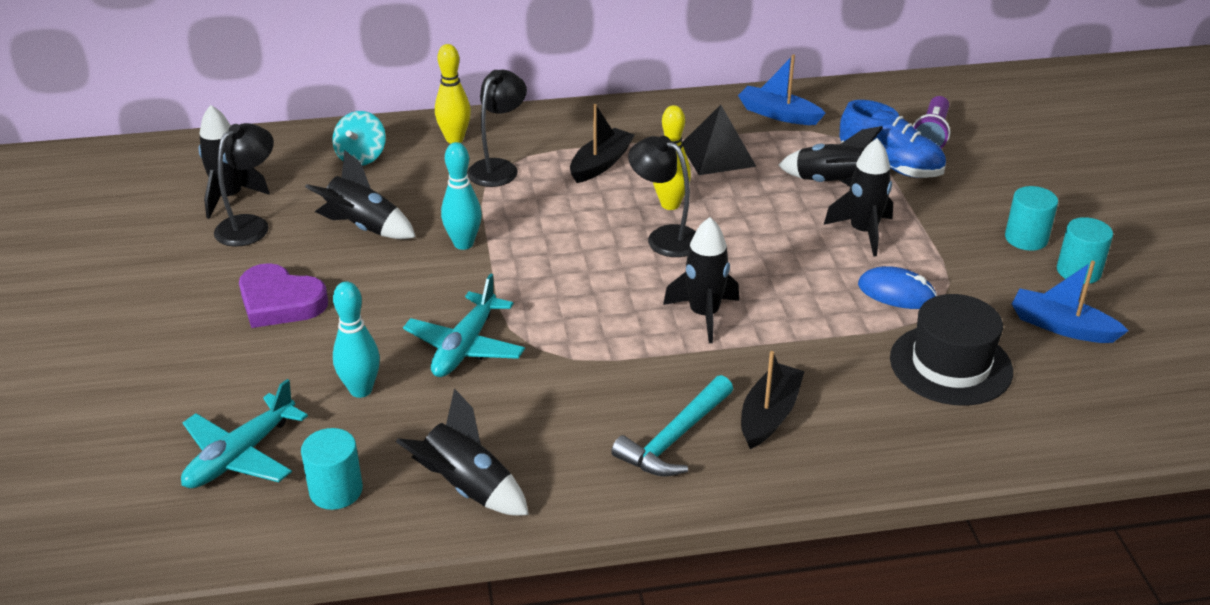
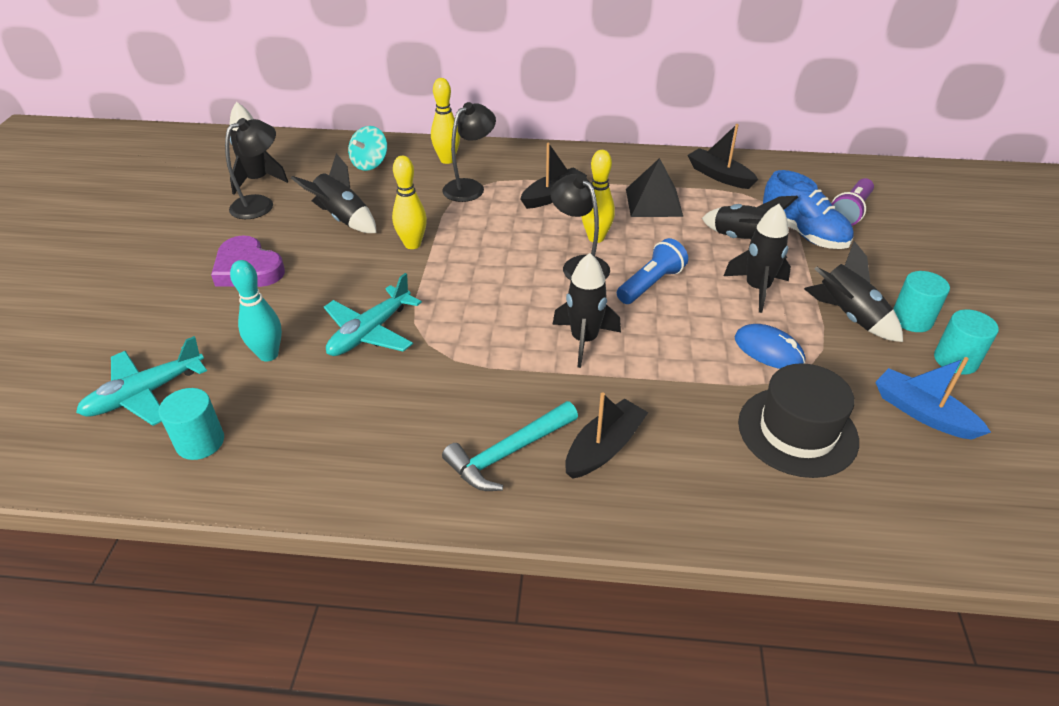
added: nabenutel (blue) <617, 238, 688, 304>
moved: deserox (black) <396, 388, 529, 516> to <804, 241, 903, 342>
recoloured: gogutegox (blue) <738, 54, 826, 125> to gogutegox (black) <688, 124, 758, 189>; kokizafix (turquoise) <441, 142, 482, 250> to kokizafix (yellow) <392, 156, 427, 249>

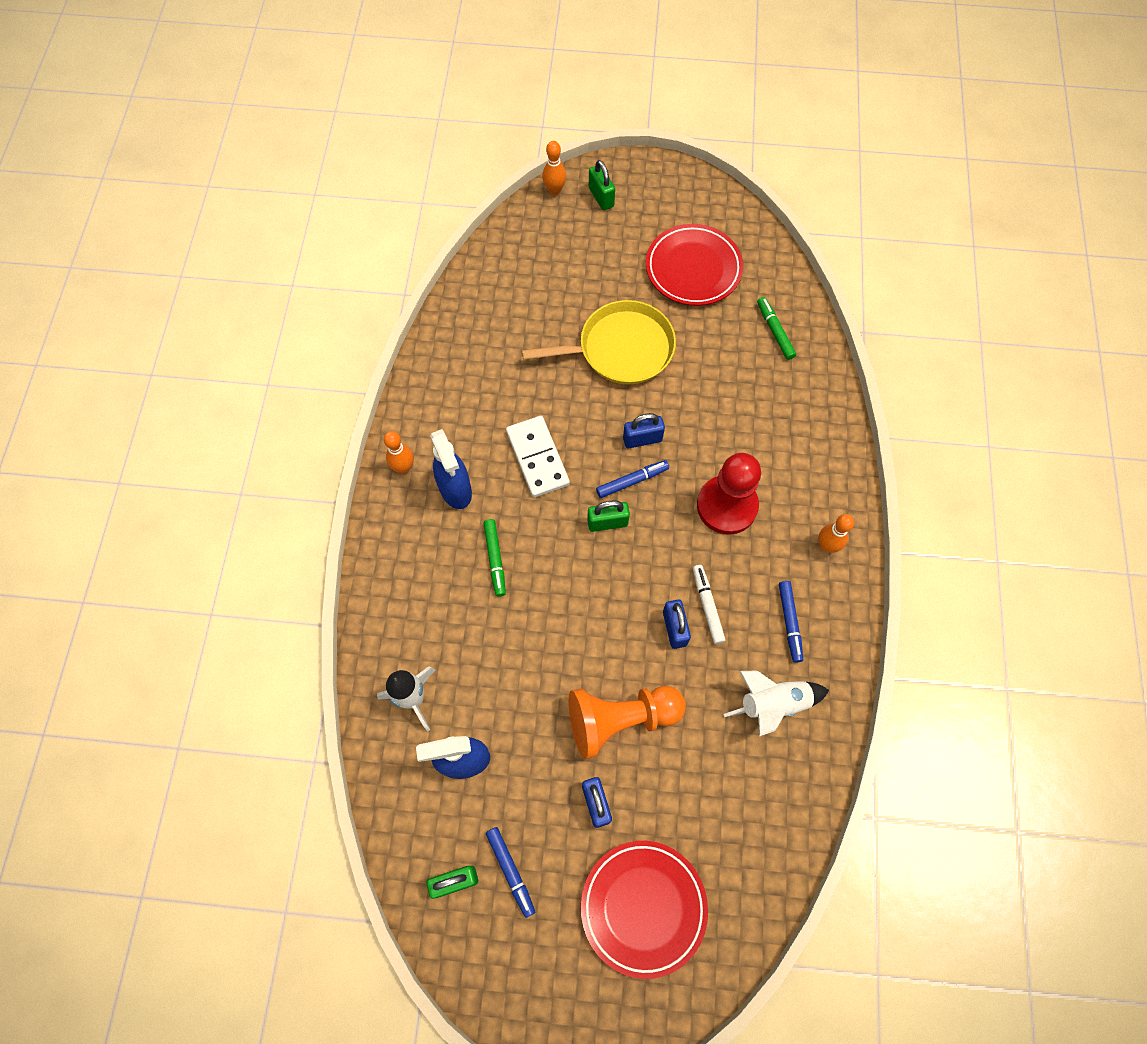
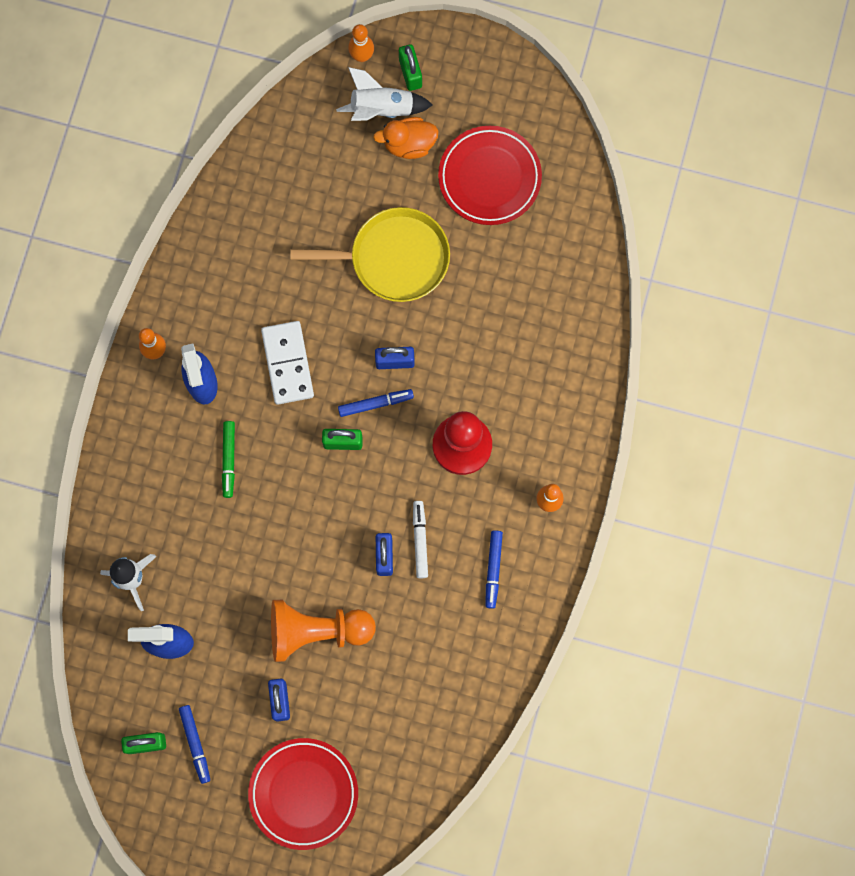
removed: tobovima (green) <757, 297, 796, 360>
added: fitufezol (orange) <373, 117, 439, 159>
moved: deserox (white) <724, 670, 829, 737> to <336, 67, 433, 121>

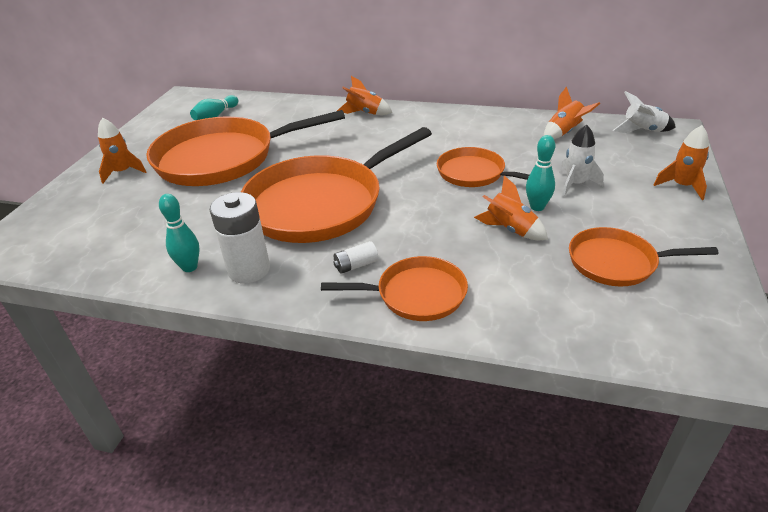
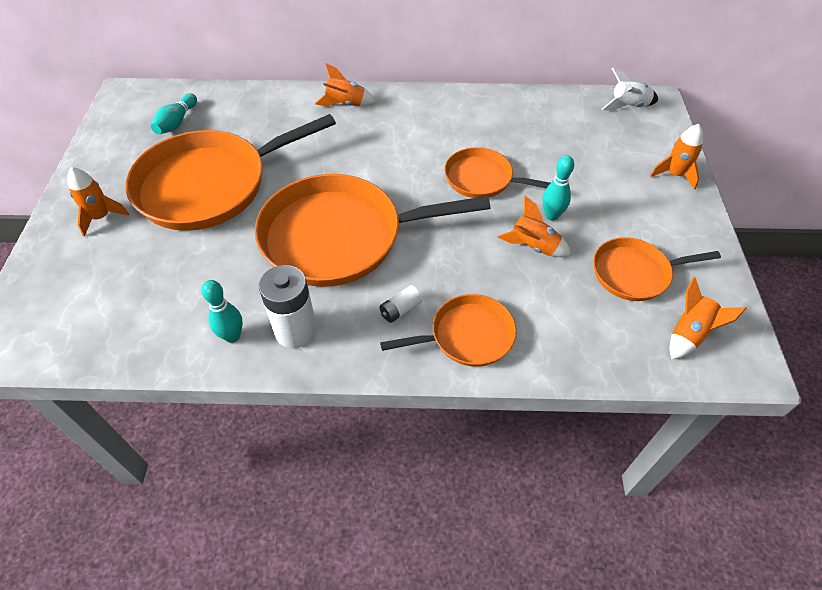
removed: deserox (white) <559, 124, 604, 197>
moved: deserox (orange) <544, 87, 600, 139> to <669, 277, 747, 359>
turned: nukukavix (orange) <241, 127, 432, 243> = <255, 174, 491, 287> 45 degrees clockwise

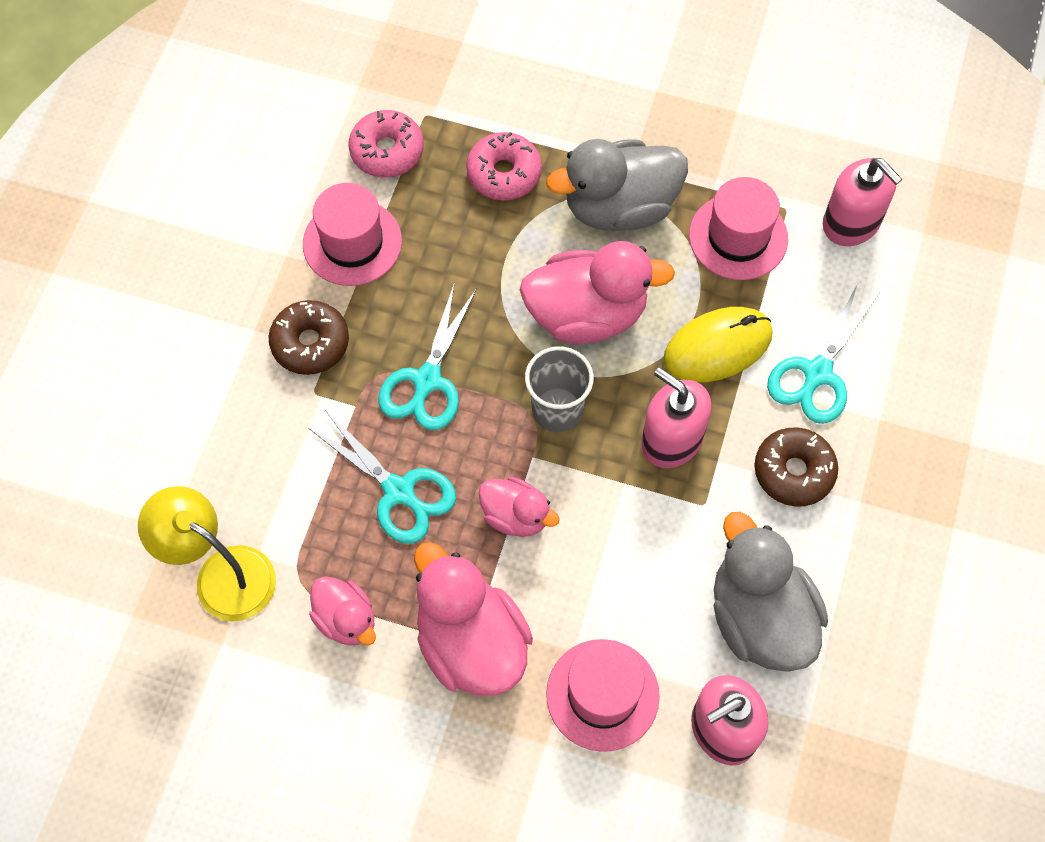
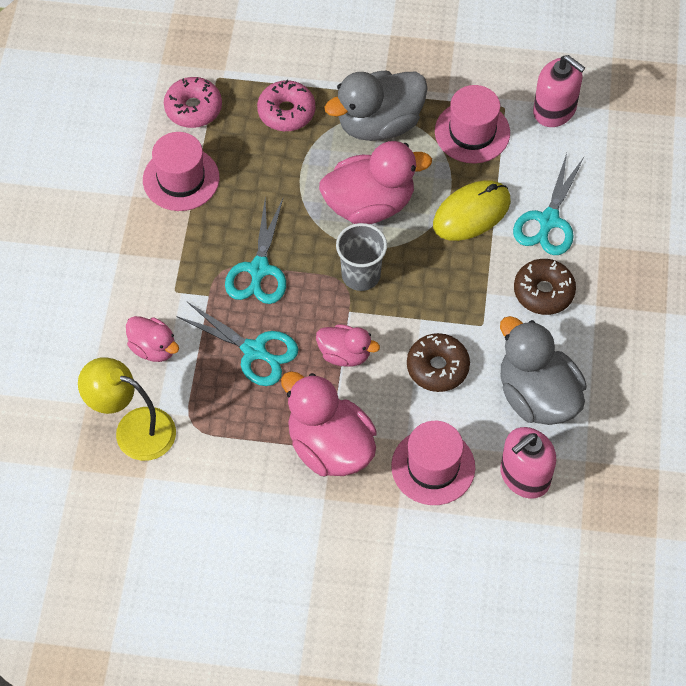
removed: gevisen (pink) <642, 367, 711, 468>
moved: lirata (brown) <268, 300, 349, 375> to <407, 333, 470, 392>; fitufezol (pink) <309, 576, 376, 646> to <126, 316, 179, 362>

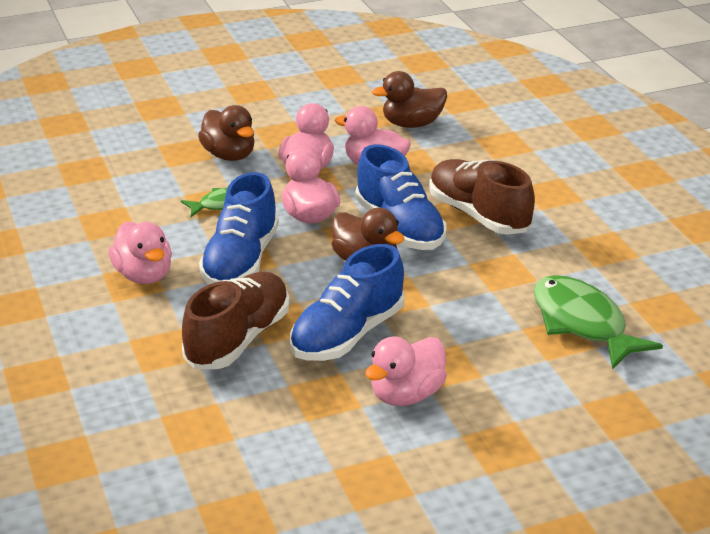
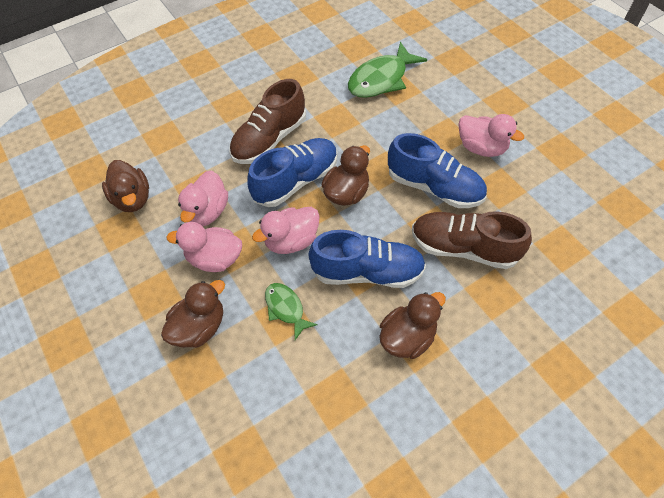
recoloured: fitufezol (pink) <108, 221, 172, 284> to fitufezol (brown) <379, 292, 446, 359>

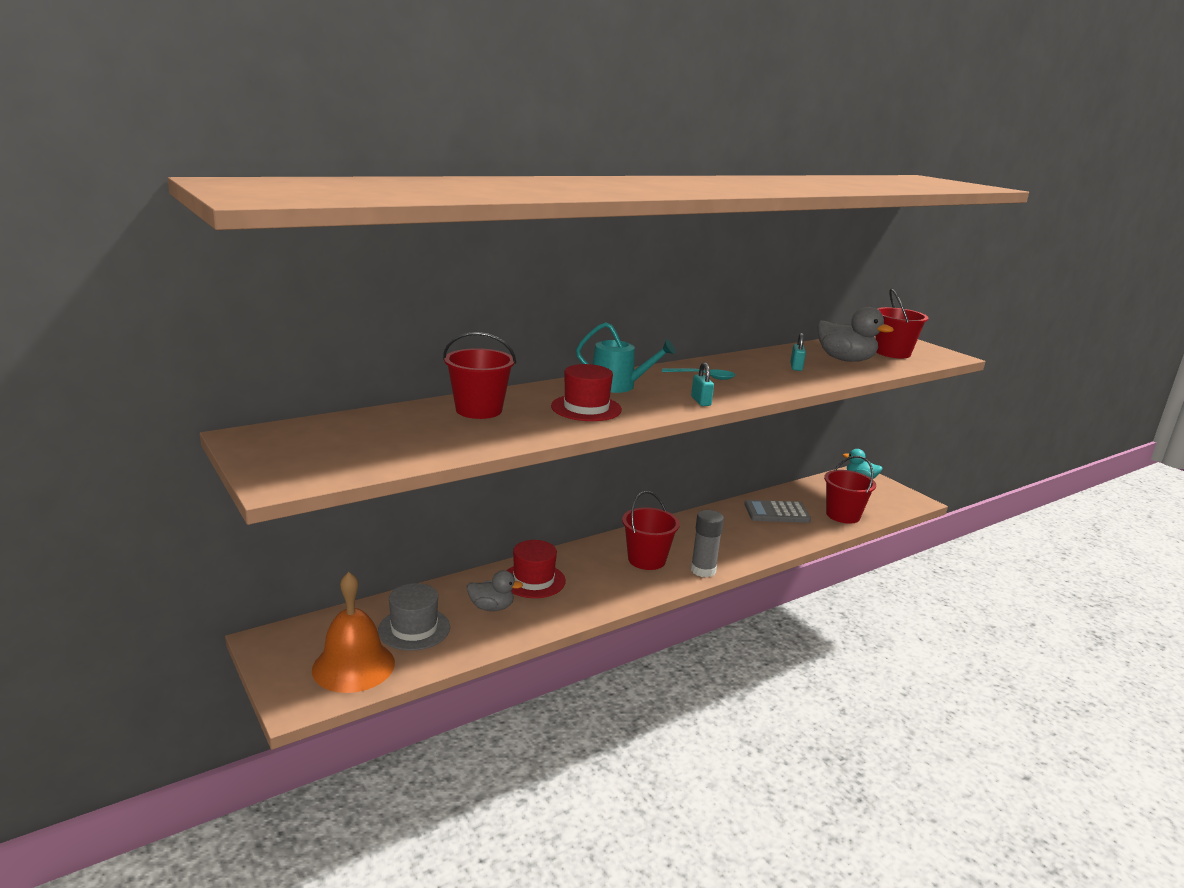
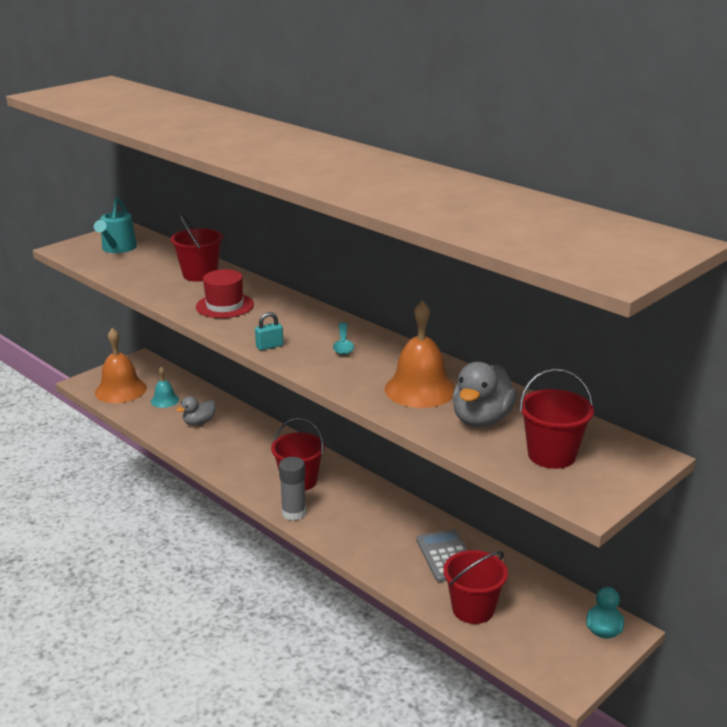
removed: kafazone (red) <507, 540, 566, 598>
moved: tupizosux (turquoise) <576, 322, 675, 393> to <94, 197, 137, 253>
replaced: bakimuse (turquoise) <790, 333, 806, 371> to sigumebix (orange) <385, 300, 455, 408>; kafazone (grey) <378, 583, 450, 651> to sigumebix (turquoise) <151, 367, 179, 408>
turned: fitufezol (grey) <467, 570, 523, 611> = <176, 396, 216, 425> 60 degrees clockwise

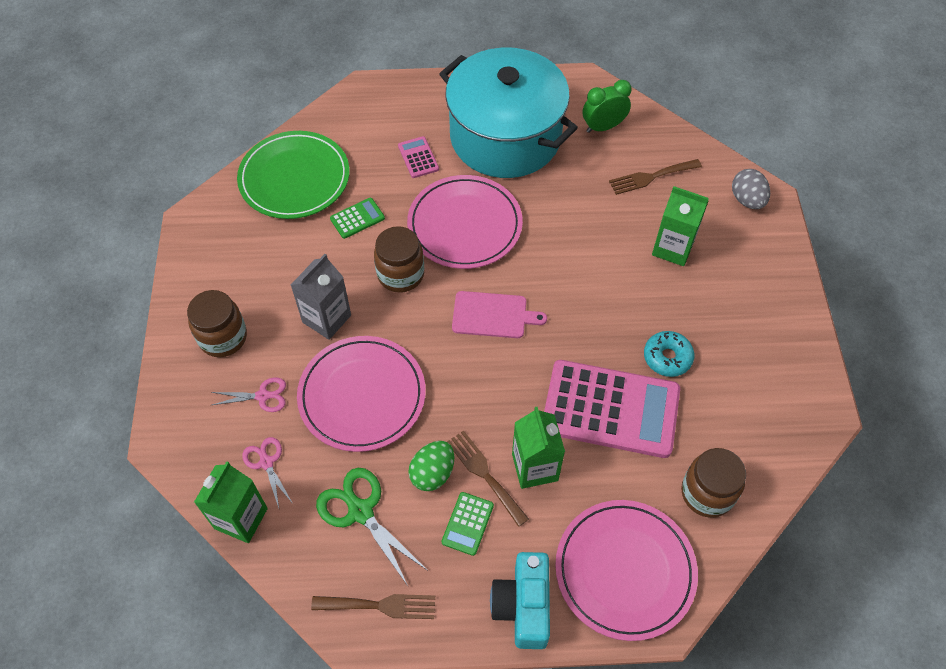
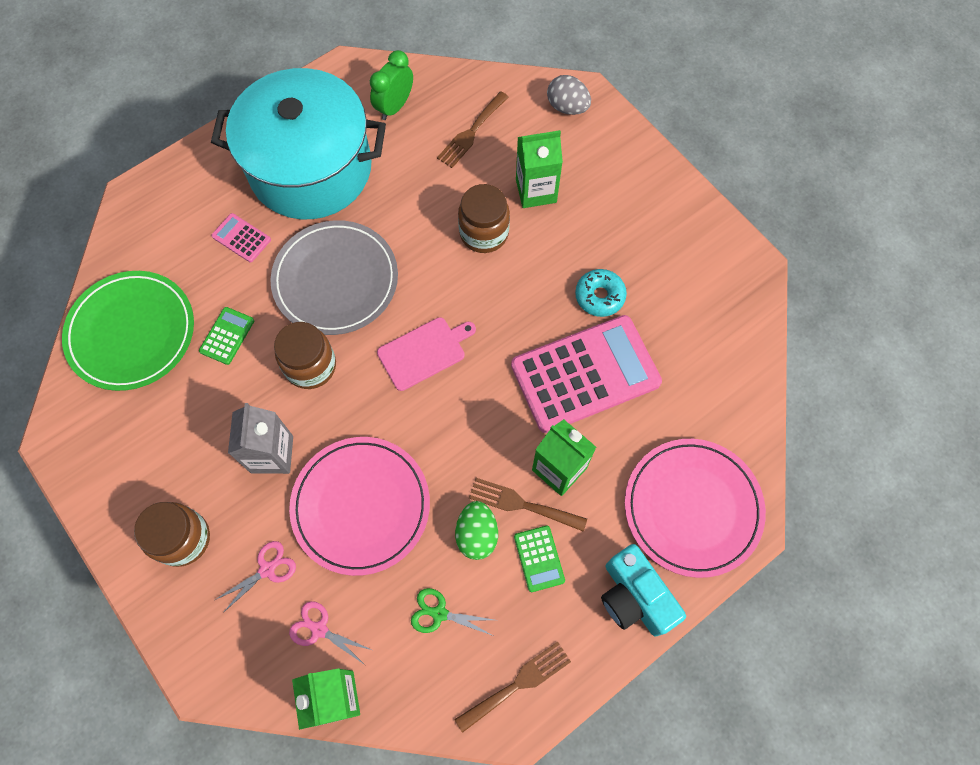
moved: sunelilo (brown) <681, 448, 746, 517> to <458, 184, 510, 253>
recoloured: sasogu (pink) <407, 175, 523, 269> to sasogu (grey) <270, 220, 398, 335>
resized: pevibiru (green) <316, 468, 428, 586> = <411, 588, 494, 636> x0.61

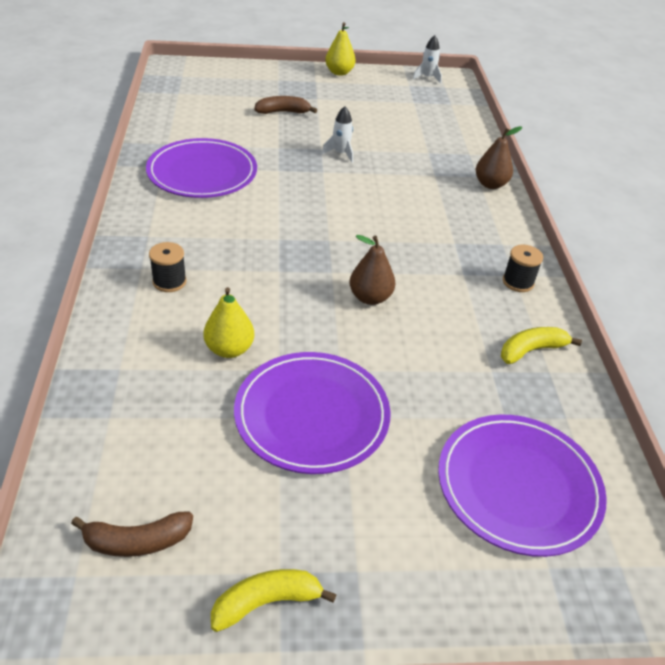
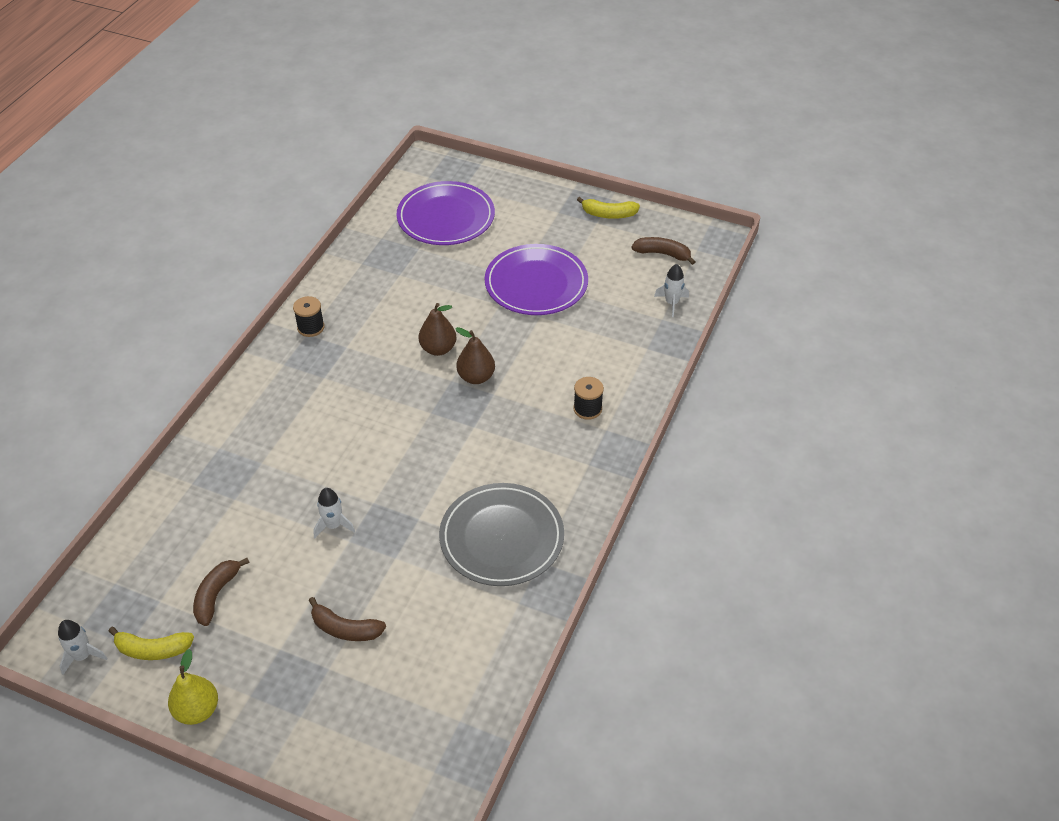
removed: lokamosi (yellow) <203, 287, 254, 358>
added: deserox (white) <654, 264, 689, 317>; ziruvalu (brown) <193, 558, 250, 626>
moved: lokamosi (brown) <475, 126, 522, 189> to <455, 327, 495, 384>; ziruvalu (yellow) <501, 327, 582, 364> to <109, 627, 194, 660>
recoloured: sasogu (purple) <146, 138, 257, 198> to sasogu (grey) <439, 483, 564, 586>

